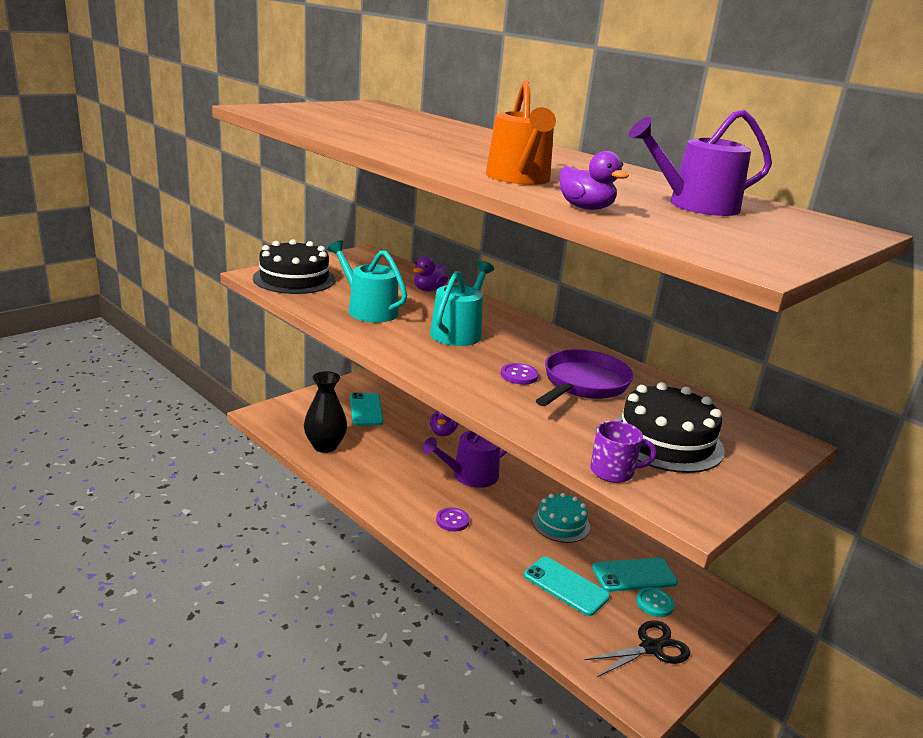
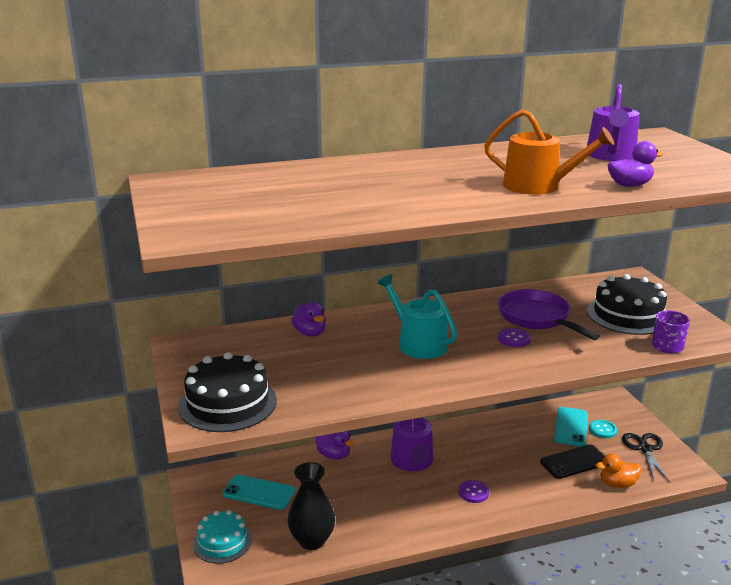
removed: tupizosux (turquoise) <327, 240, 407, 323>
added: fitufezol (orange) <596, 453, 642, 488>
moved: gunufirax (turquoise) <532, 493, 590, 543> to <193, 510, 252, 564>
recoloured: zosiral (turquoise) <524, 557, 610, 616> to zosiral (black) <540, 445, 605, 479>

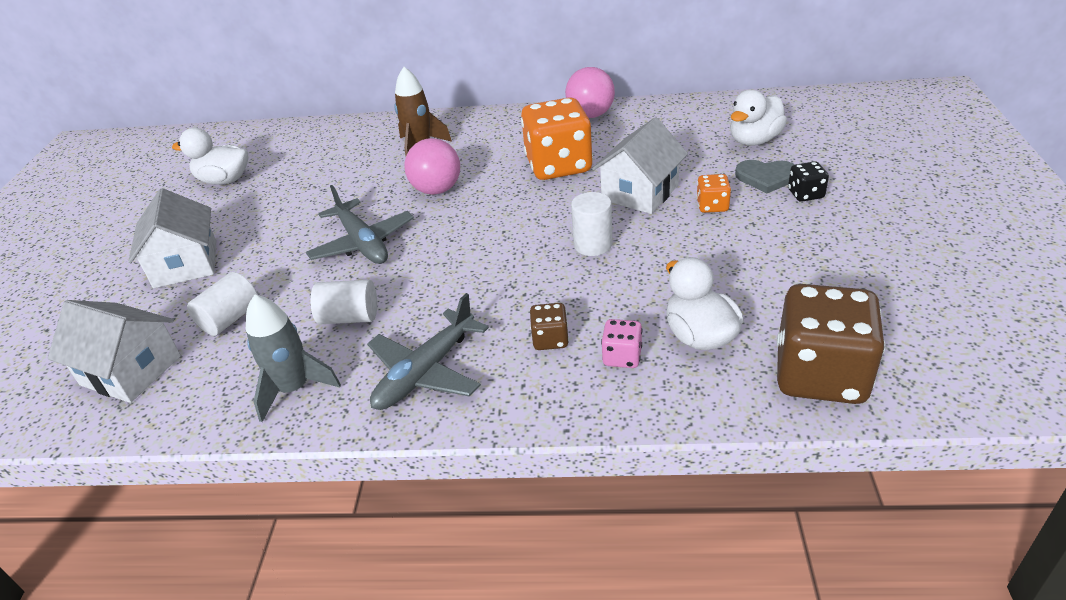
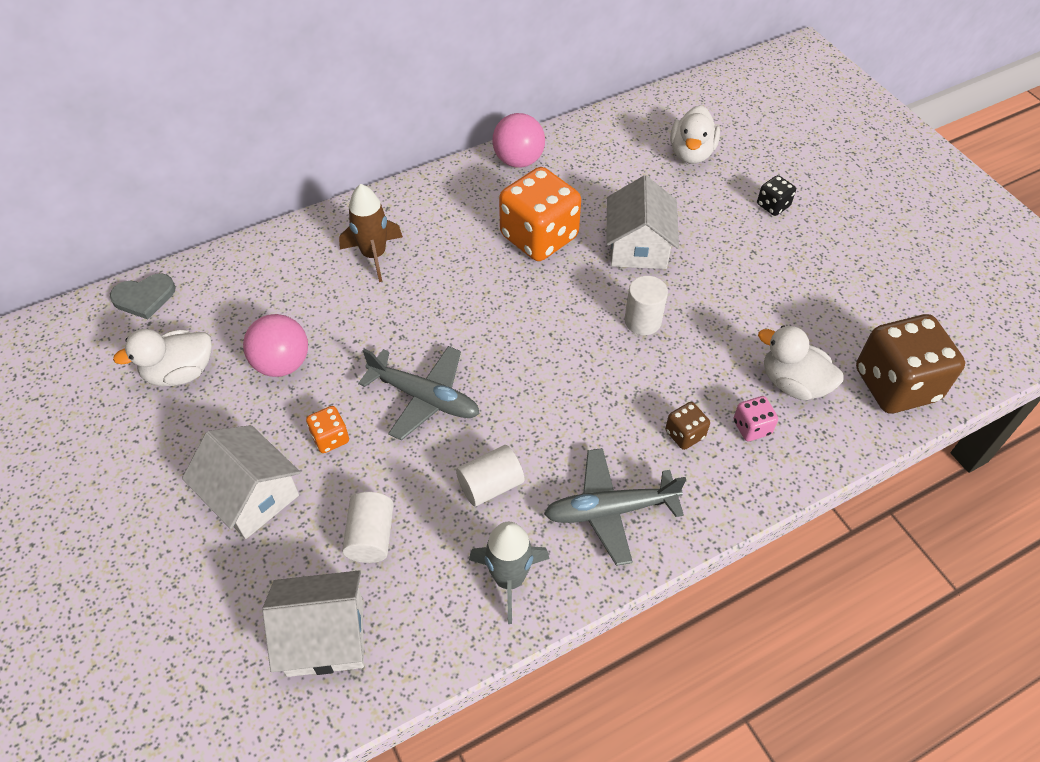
moved: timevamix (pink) <404, 138, 460, 195> to <243, 314, 308, 377>; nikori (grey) <735, 160, 795, 194> to <110, 273, 175, 319>; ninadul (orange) <696, 174, 731, 213> to <306, 406, 349, 453>
turned: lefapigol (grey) <367, 293, 489, 410> = <544, 448, 686, 566> 75 degrees clockwise

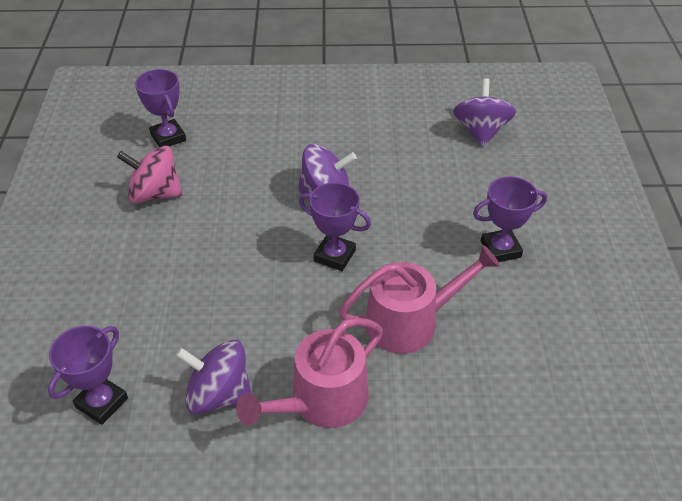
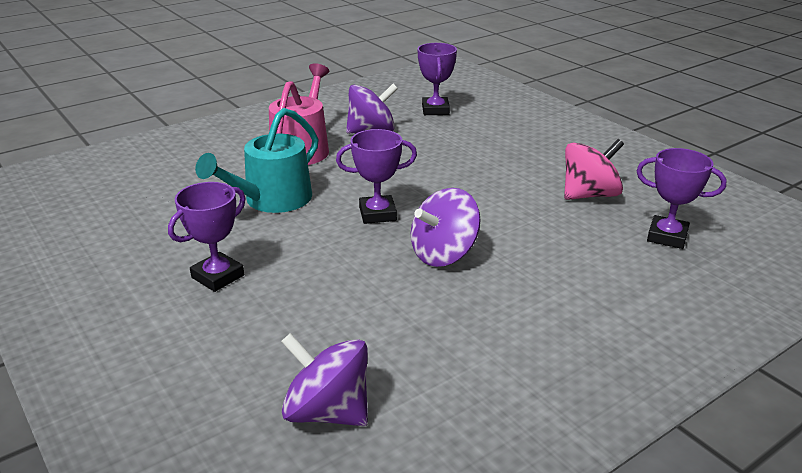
recoloured: tupizosux (pink) <339, 245, 500, 354> to tupizosux (turquoise) <195, 108, 319, 213>
turned: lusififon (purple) <453, 78, 516, 147> = <281, 333, 368, 426> 150 degrees clockwise

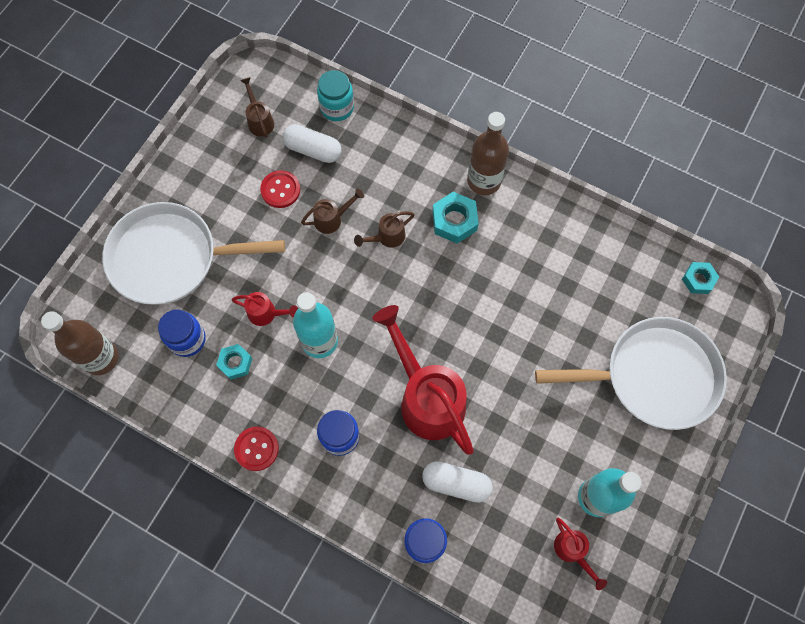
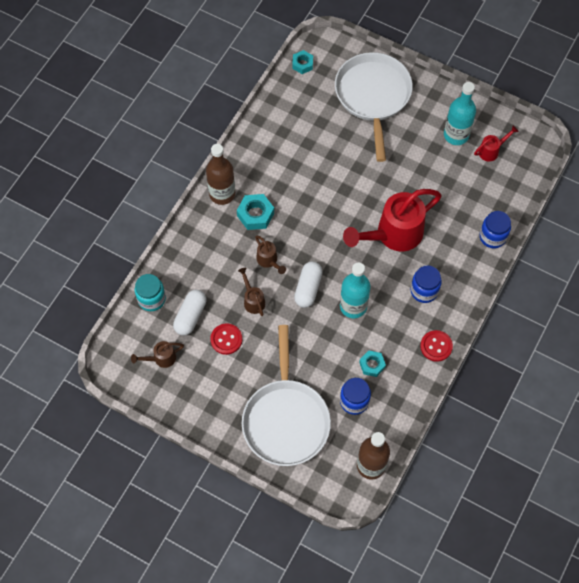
removed: tupizosux (red) <232, 292, 298, 326>
moved: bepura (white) <422, 461, 493, 503> to <294, 261, 323, 308>

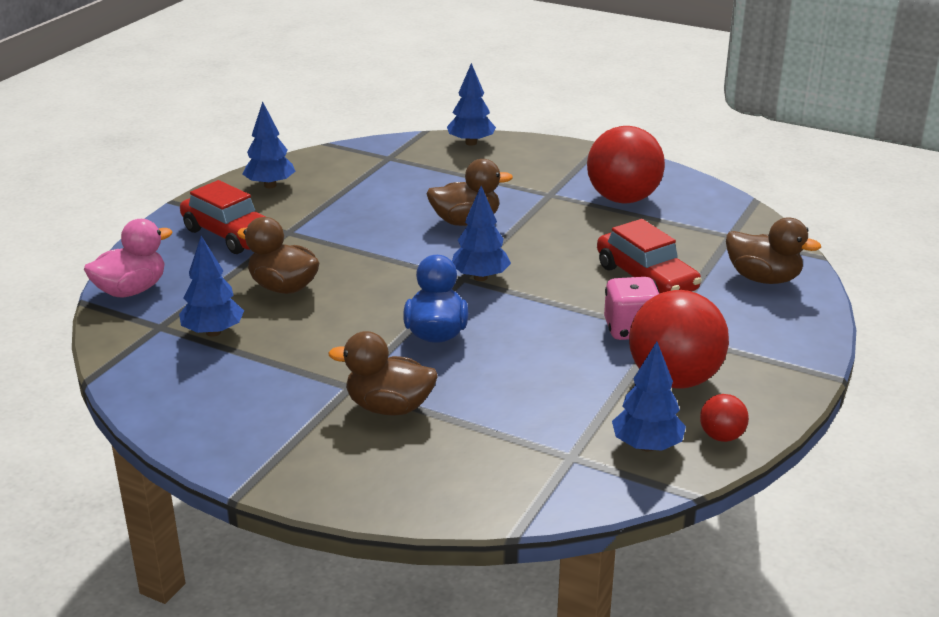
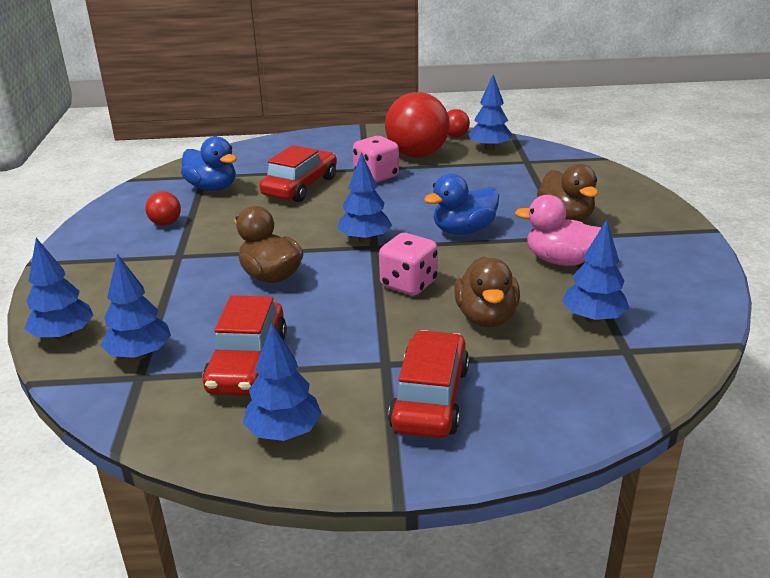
removed: fitufezol (brown) <726, 218, 821, 284>
added: fitufezol (blue) <181, 136, 237, 191>; ninadul (pink) <379, 233, 438, 296>; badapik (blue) <101, 254, 171, 360>; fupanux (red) <203, 295, 287, 396>
moved: fitufezol (pink) <84, 219, 173, 297> to <515, 195, 602, 266>
resized: timevamix (red) <587, 126, 665, 203> = <145, 191, 181, 226> x0.46

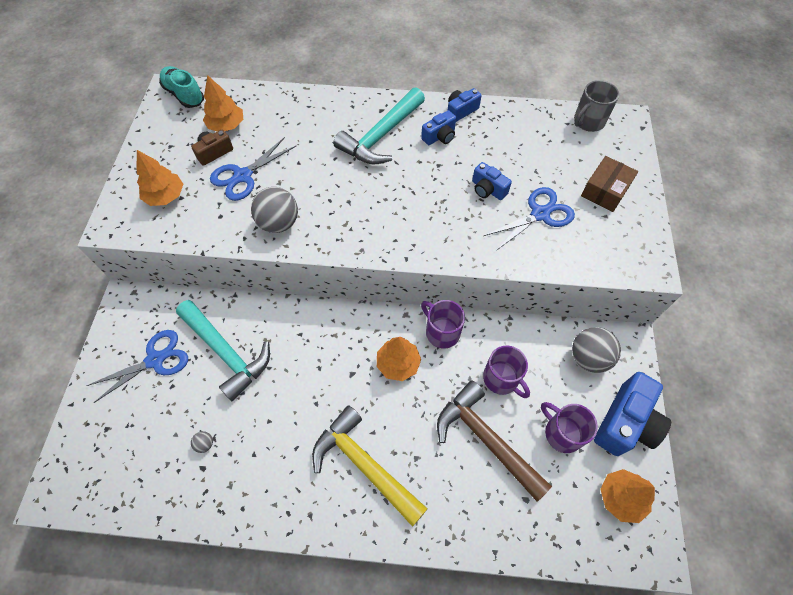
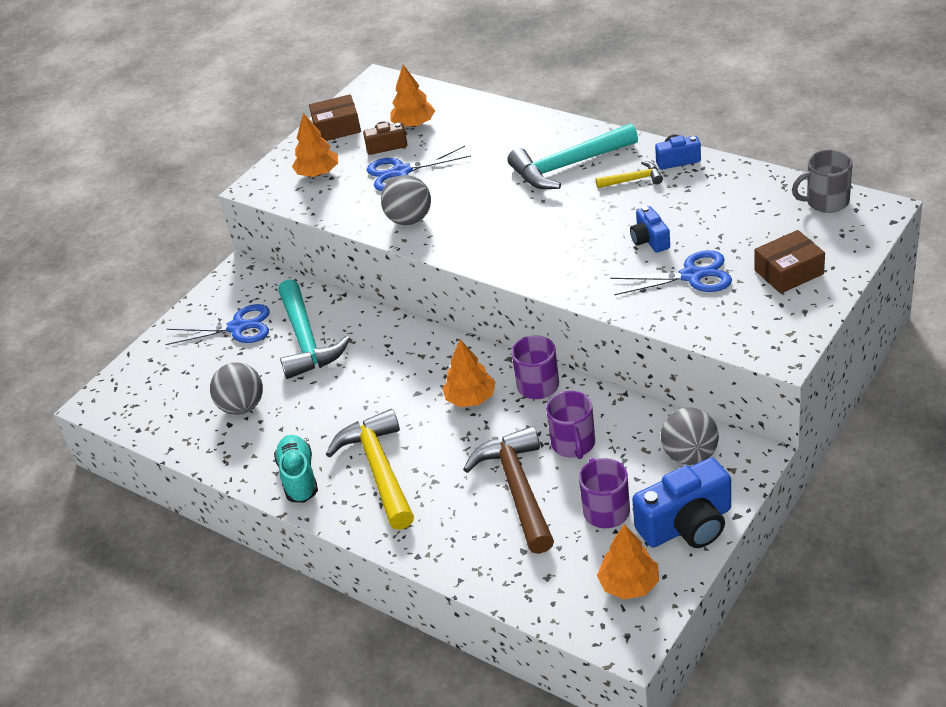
added: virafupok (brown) <309, 94, 361, 141>
moved: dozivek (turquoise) <159, 66, 204, 108> to <274, 435, 318, 503>
replaced: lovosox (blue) <421, 110, 456, 145> to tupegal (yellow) <596, 161, 663, 188>
resized: timevamix (grey) <191, 431, 213, 453> = <210, 362, 263, 415> x2.31

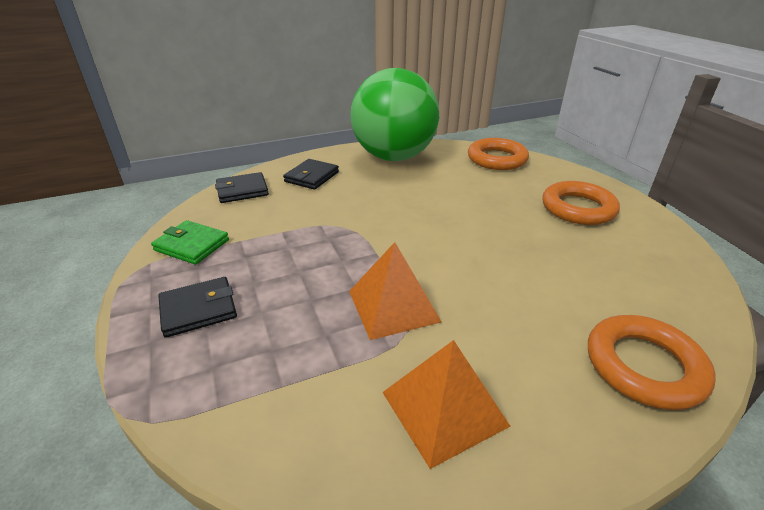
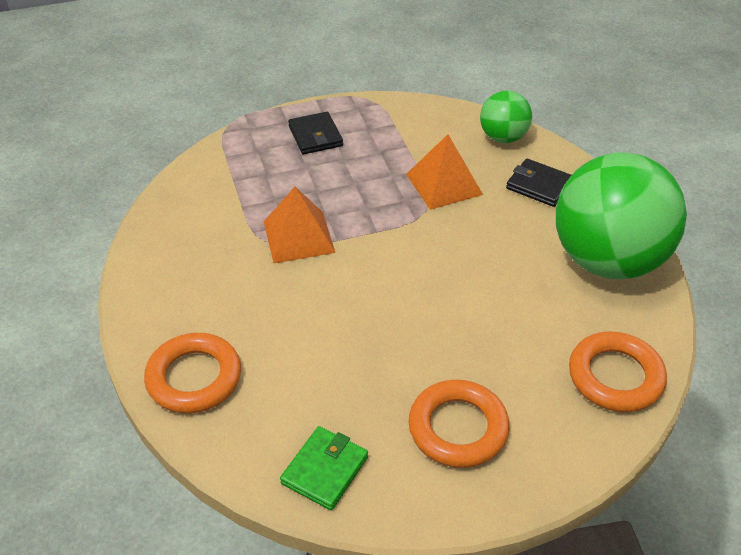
moved: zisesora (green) <151, 220, 229, 265> to <280, 426, 368, 510>; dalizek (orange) <382, 340, 510, 469> to <406, 134, 483, 210>
replaced: zisesora (black) <215, 172, 269, 203> to timevamix (green) <480, 91, 532, 143>

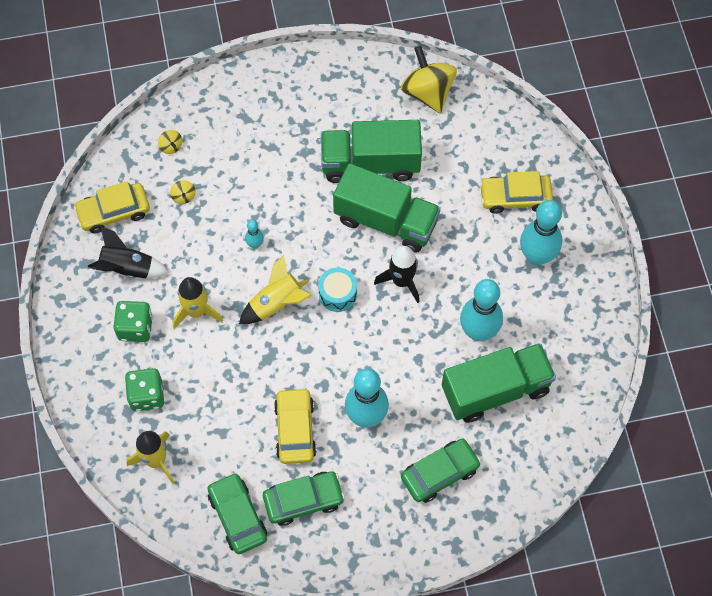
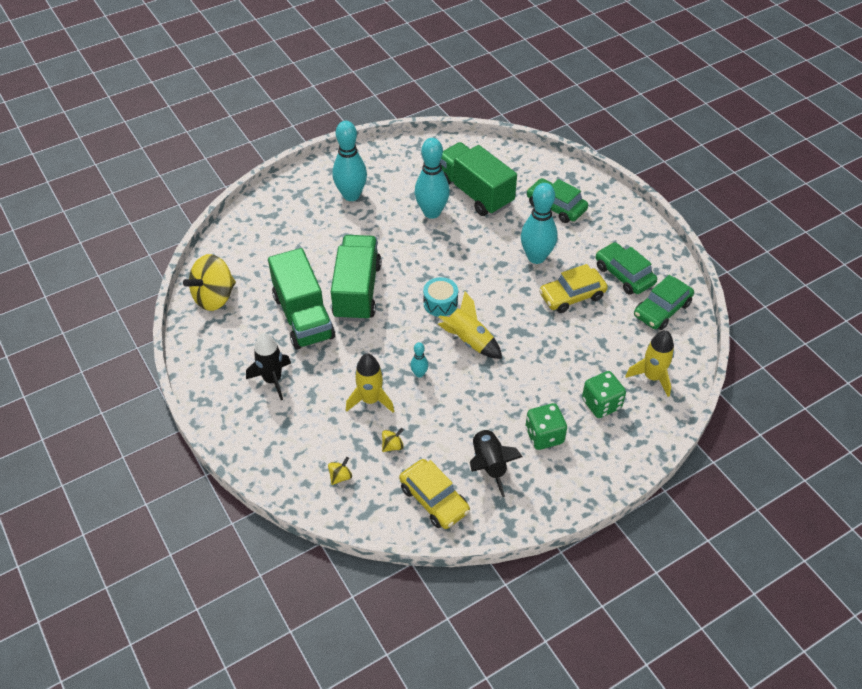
removed: fupanux (yellow) <480, 171, 553, 214>
moved: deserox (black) <374, 246, 419, 303> to <246, 333, 291, 400>; deserox (yellow) <173, 277, 223, 329> to <346, 354, 394, 413>

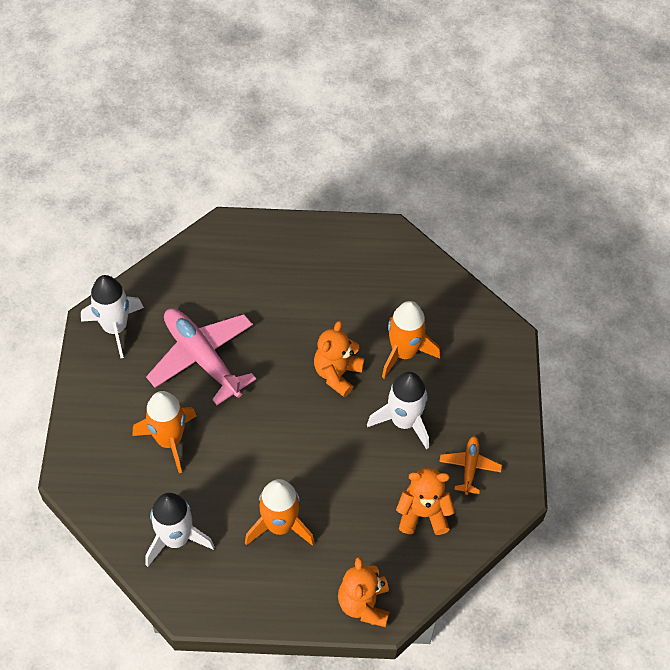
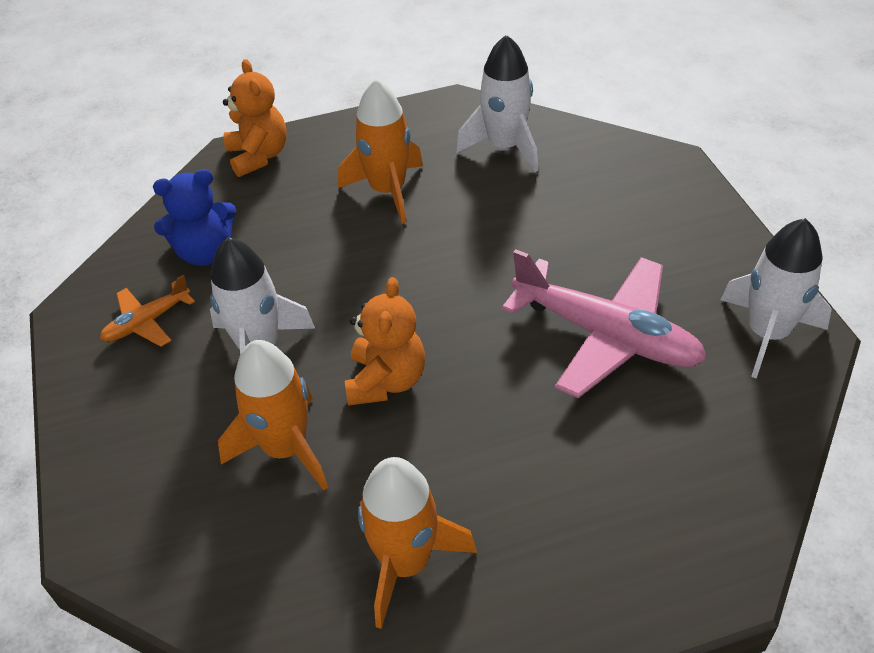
moved: deserox (orange) <133, 391, 196, 473> to <358, 457, 477, 629>
recoloured: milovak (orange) <396, 468, 455, 535> to milovak (blue) <153, 169, 236, 266>
turned: lefapigol (orange) <439, 436, 502, 495> = <100, 275, 195, 347> 60 degrees clockwise

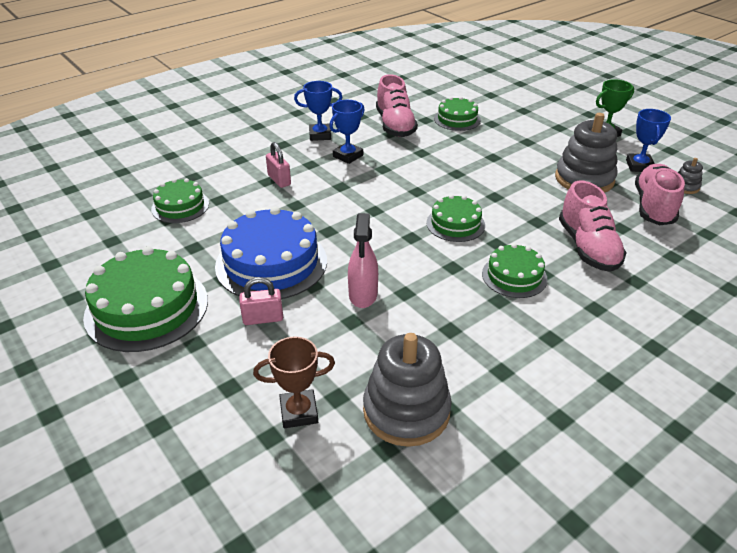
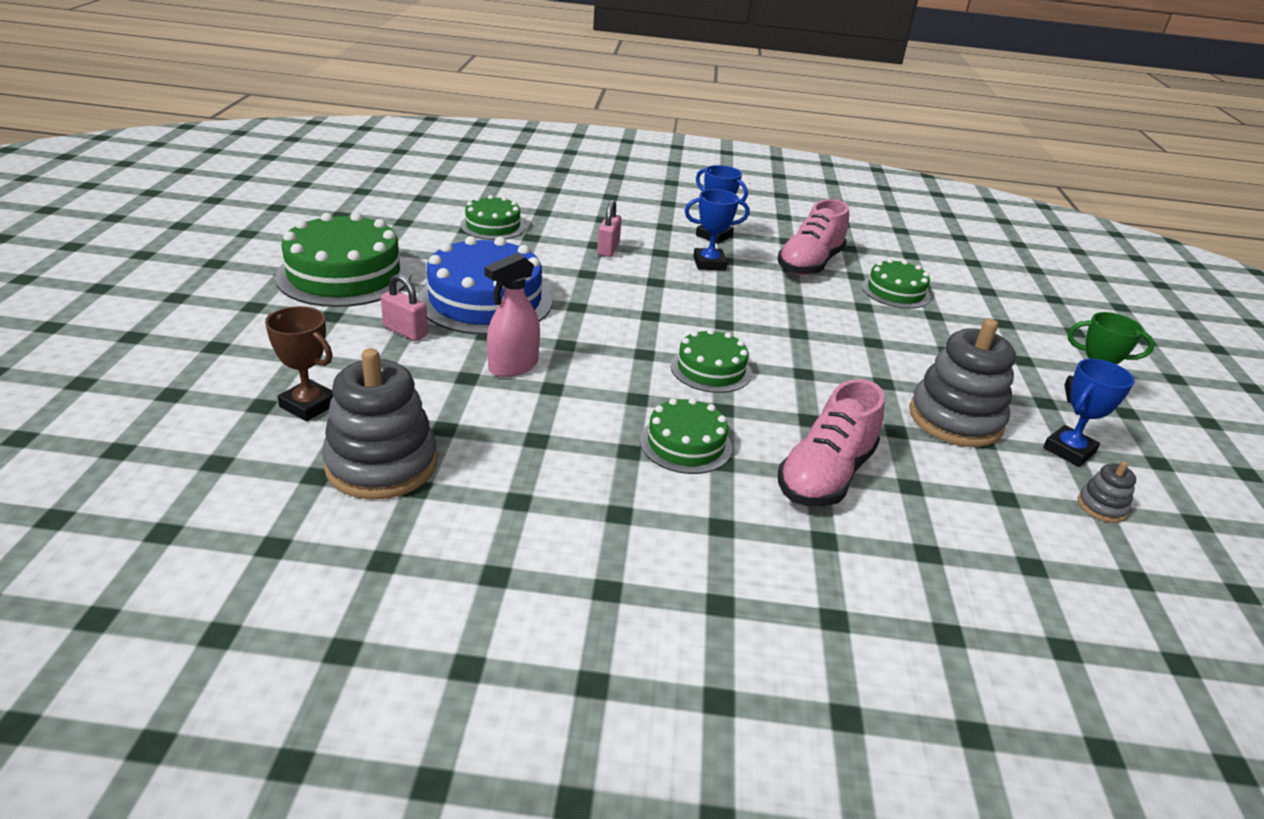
removed: dozivek (pink) <635, 164, 685, 225>

